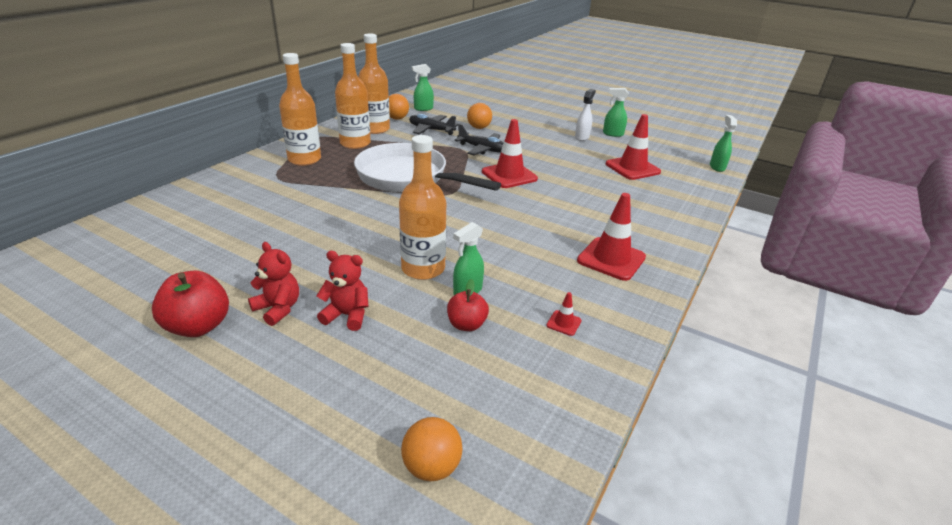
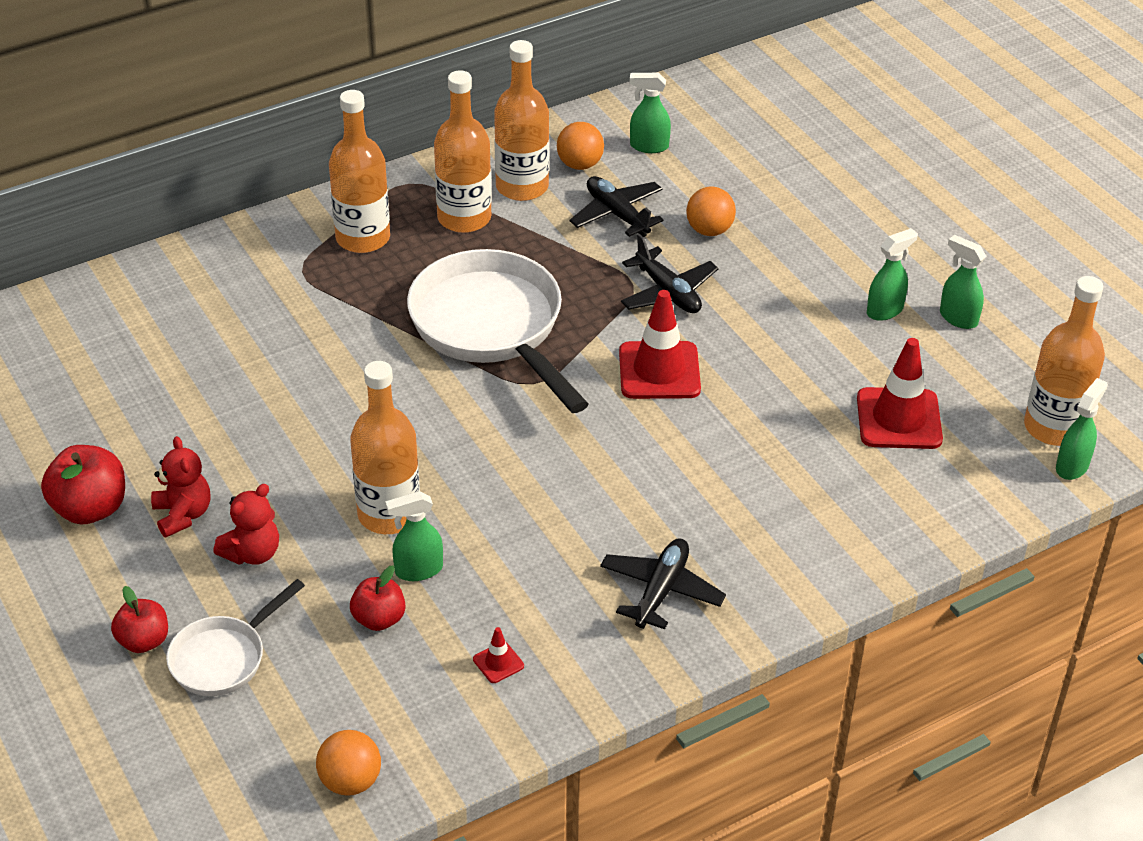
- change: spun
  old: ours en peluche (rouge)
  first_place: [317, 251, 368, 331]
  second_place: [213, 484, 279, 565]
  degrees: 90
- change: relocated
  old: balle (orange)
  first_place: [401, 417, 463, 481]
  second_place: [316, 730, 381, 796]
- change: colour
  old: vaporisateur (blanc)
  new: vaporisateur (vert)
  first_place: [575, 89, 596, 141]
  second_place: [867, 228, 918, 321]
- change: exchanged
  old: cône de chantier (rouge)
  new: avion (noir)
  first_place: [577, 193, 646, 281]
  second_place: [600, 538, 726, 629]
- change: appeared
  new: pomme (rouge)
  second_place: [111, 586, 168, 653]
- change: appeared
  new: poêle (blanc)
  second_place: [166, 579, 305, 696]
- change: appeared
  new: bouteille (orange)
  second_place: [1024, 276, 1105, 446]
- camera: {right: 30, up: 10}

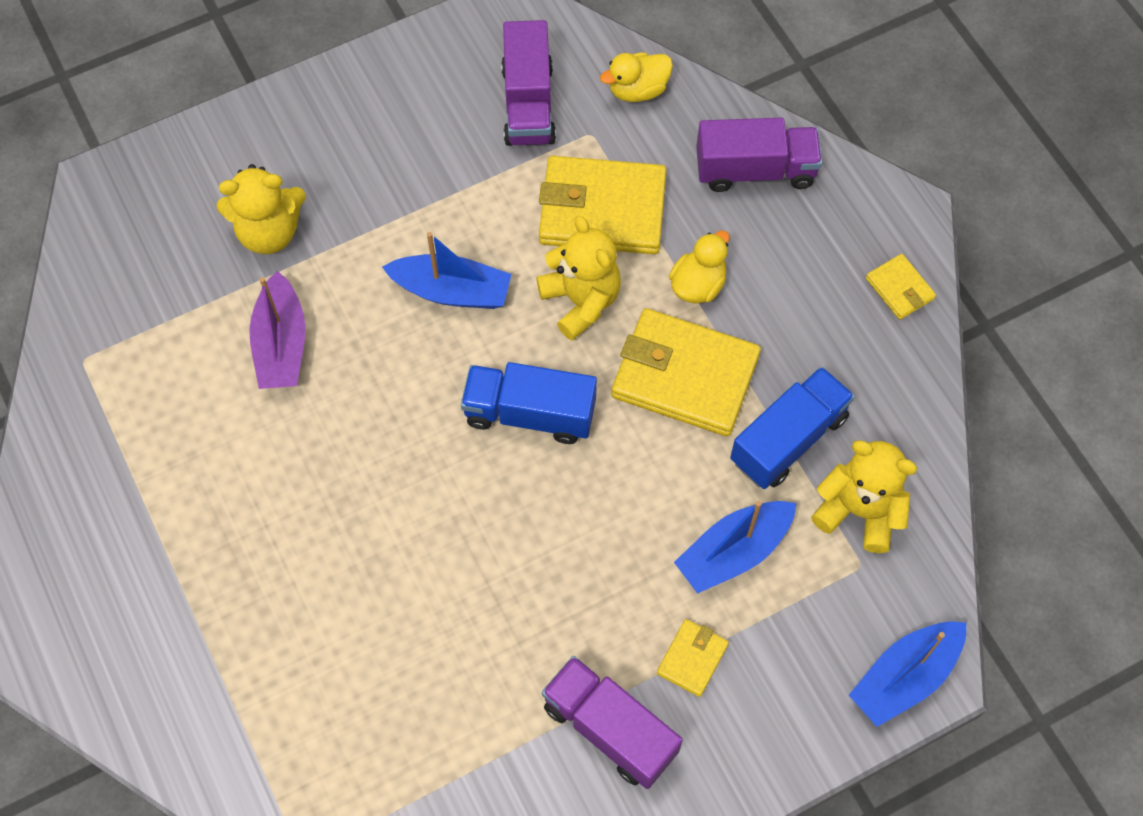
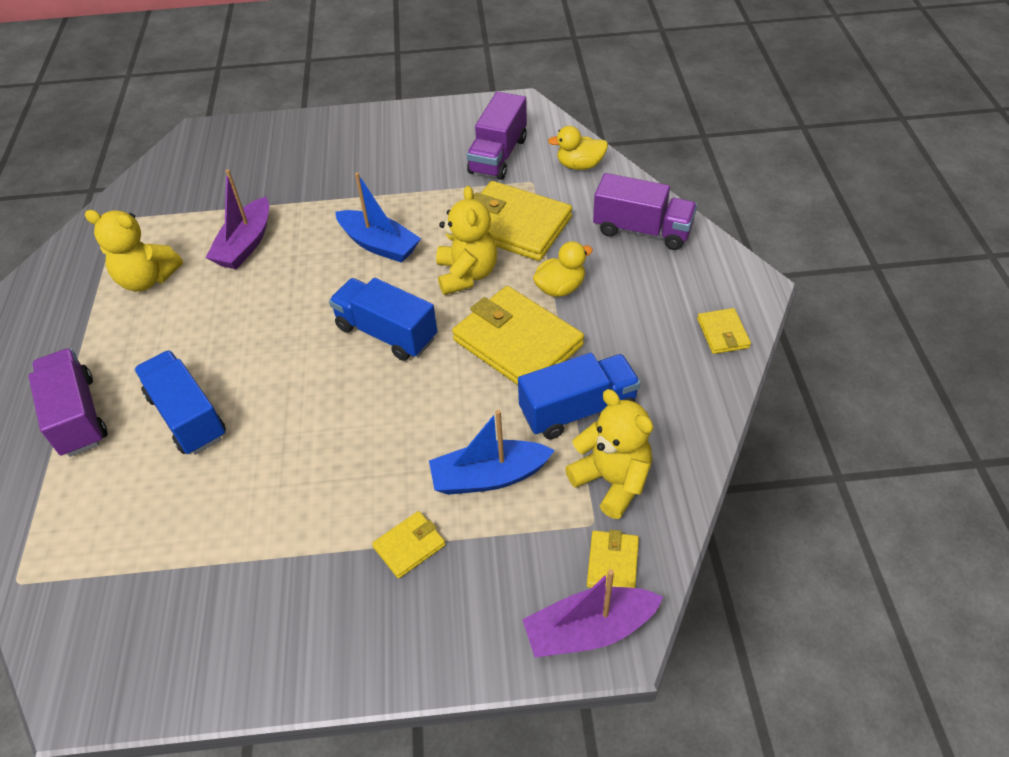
- change: relocated
  old: ours en peluche (jaune)
  first_place: [217, 164, 306, 254]
  second_place: [85, 210, 183, 291]
- change: relocated
  old: camion (violet)
  first_place: [542, 656, 683, 789]
  second_place: [28, 348, 107, 457]
- change: colour
  old: bateau (bleu)
  new: bateau (violet)
  first_place: [849, 622, 967, 727]
  second_place: [522, 569, 663, 657]
- change: appeared
  new: camion (bleu)
  second_place: [134, 350, 226, 455]
- change: appeared
  new: portefeuille (jaune)
  second_place: [587, 530, 639, 588]
- camera: {right: 25, up: -15}

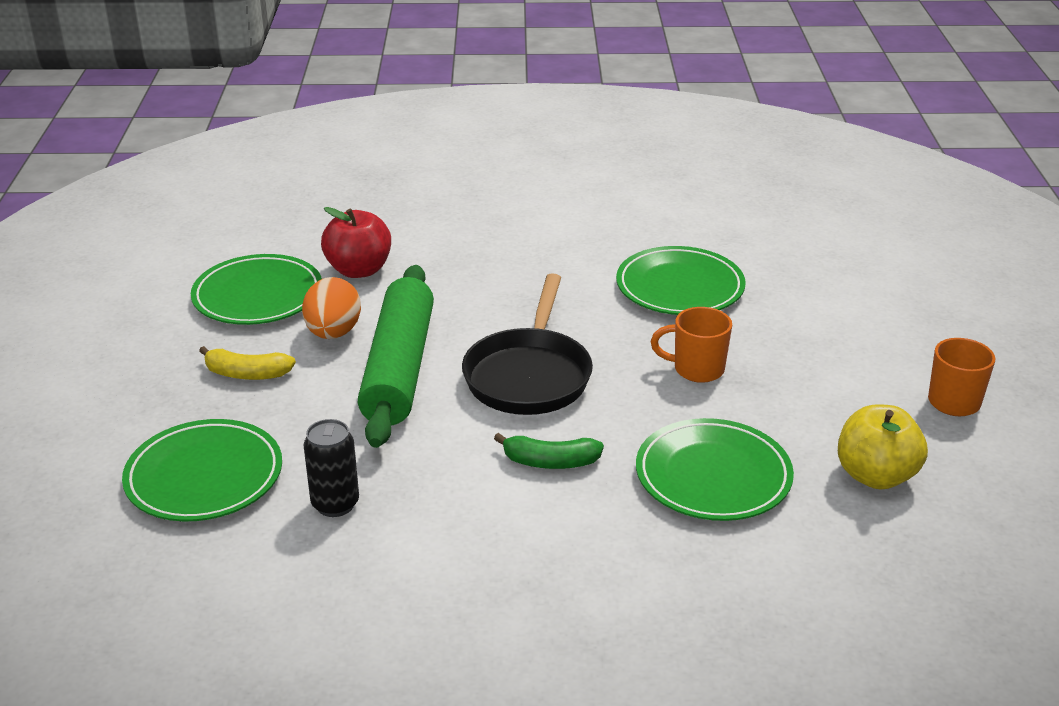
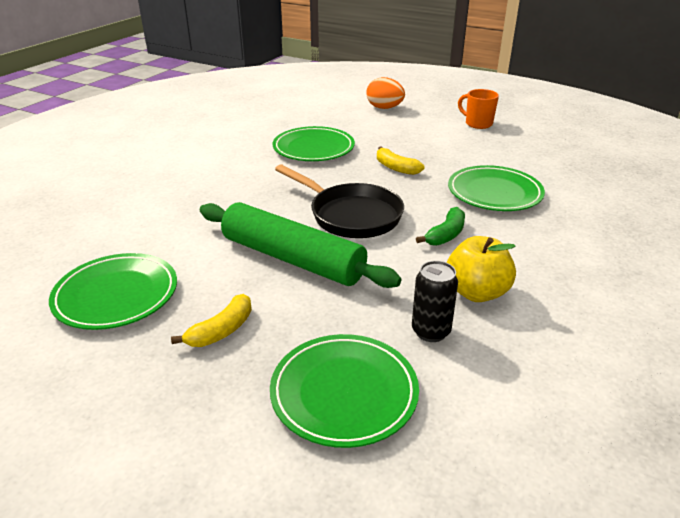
- change: relocated
  old: œuf (orange)
  first_place: [302, 277, 361, 339]
  second_place: [366, 77, 405, 109]
- change: missing
  old: pomme (rouge)
  first_place: [321, 207, 391, 278]
- change: exchanged
  old: tasse (orange)
  new: banane (jaune)
  first_place: [651, 307, 732, 383]
  second_place: [377, 146, 424, 175]
- change: relocated
  old: pomme (jaune)
  first_place: [838, 404, 928, 490]
  second_place: [447, 236, 516, 302]
- camera: {right: -60, up: 0}

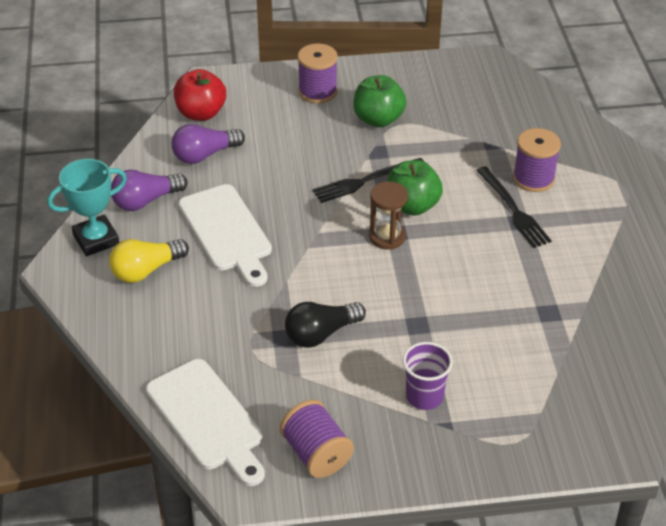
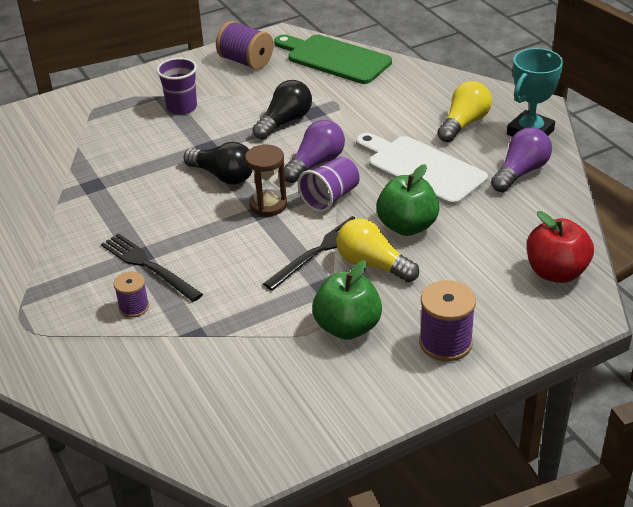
- change: colour
  old: planche à découper (blanc)
  new: planche à découper (vert)
  first_place: [146, 359, 265, 486]
  second_place: [274, 35, 392, 84]
- change: relocated
  old: ampoule (violet)
  first_place: [172, 124, 245, 164]
  second_place: [284, 120, 345, 183]
- change: relocated
  old: pomme (vert)
  first_place: [387, 160, 443, 215]
  second_place: [376, 164, 440, 236]
- change: size
  old: bobine (violet)
  first_place: [513, 128, 561, 192]
  second_place: [114, 272, 149, 318]
  factor: 0.6
- change: appeared
  new: ampoule (noir)
  second_place: [183, 142, 252, 184]
- change: appeared
  new: gobelet (violet)
  second_place: [298, 157, 360, 212]
- change: appeared
  new: ampoule (jaune)
  second_place: [336, 218, 419, 282]
- camera: {right: 160, up: -5}

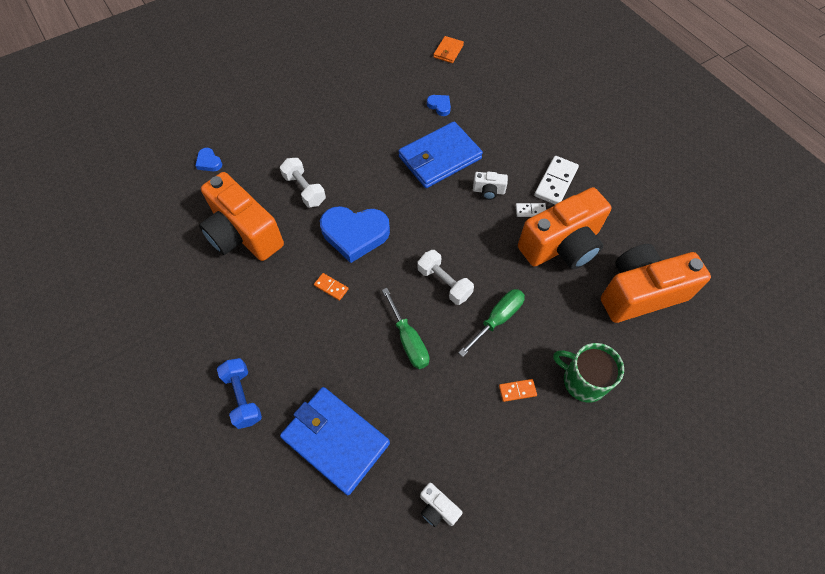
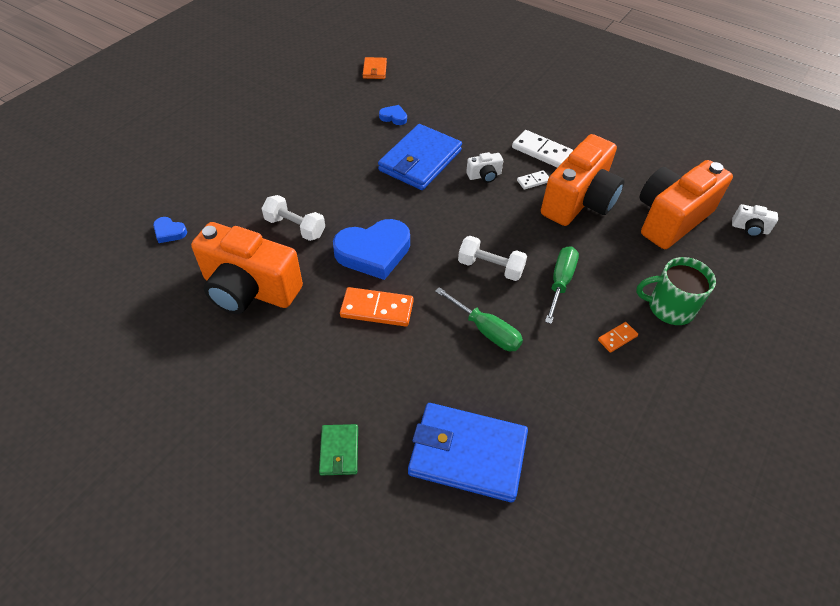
- change: exchanged
  old: haltère (bleu)
  new: portefeuille (vert)
  first_place: [217, 358, 262, 429]
  second_place: [319, 424, 358, 476]
- change: size
  old: domino (orange)
  first_place: [314, 273, 348, 301]
  second_place: [340, 287, 413, 327]
  factor: 1.86
- change: relocated
  old: appareil photo (blanc)
  first_place: [420, 483, 462, 527]
  second_place: [732, 204, 778, 237]
- change: spun
  old: domino (blanc)
  first_place: [534, 156, 579, 204]
  second_place: [512, 130, 573, 168]
  degrees: -60
- camera: {right: -25, up: -10}

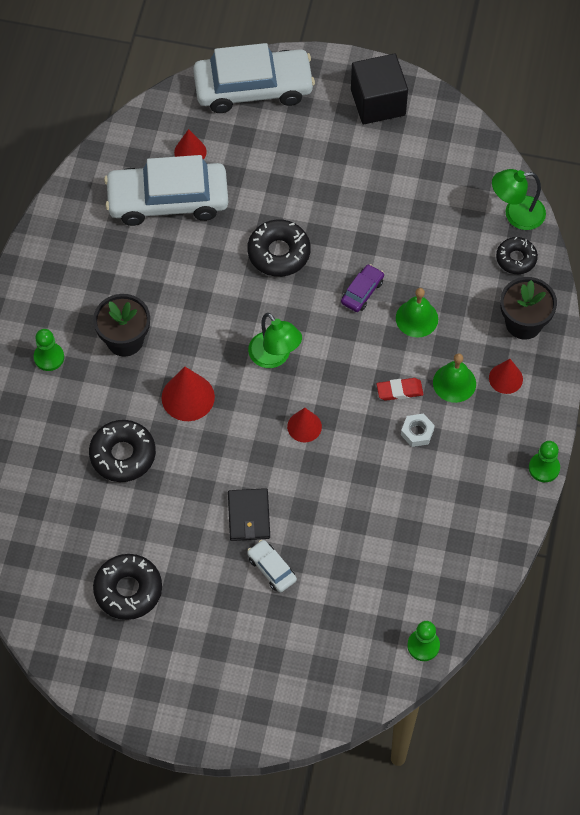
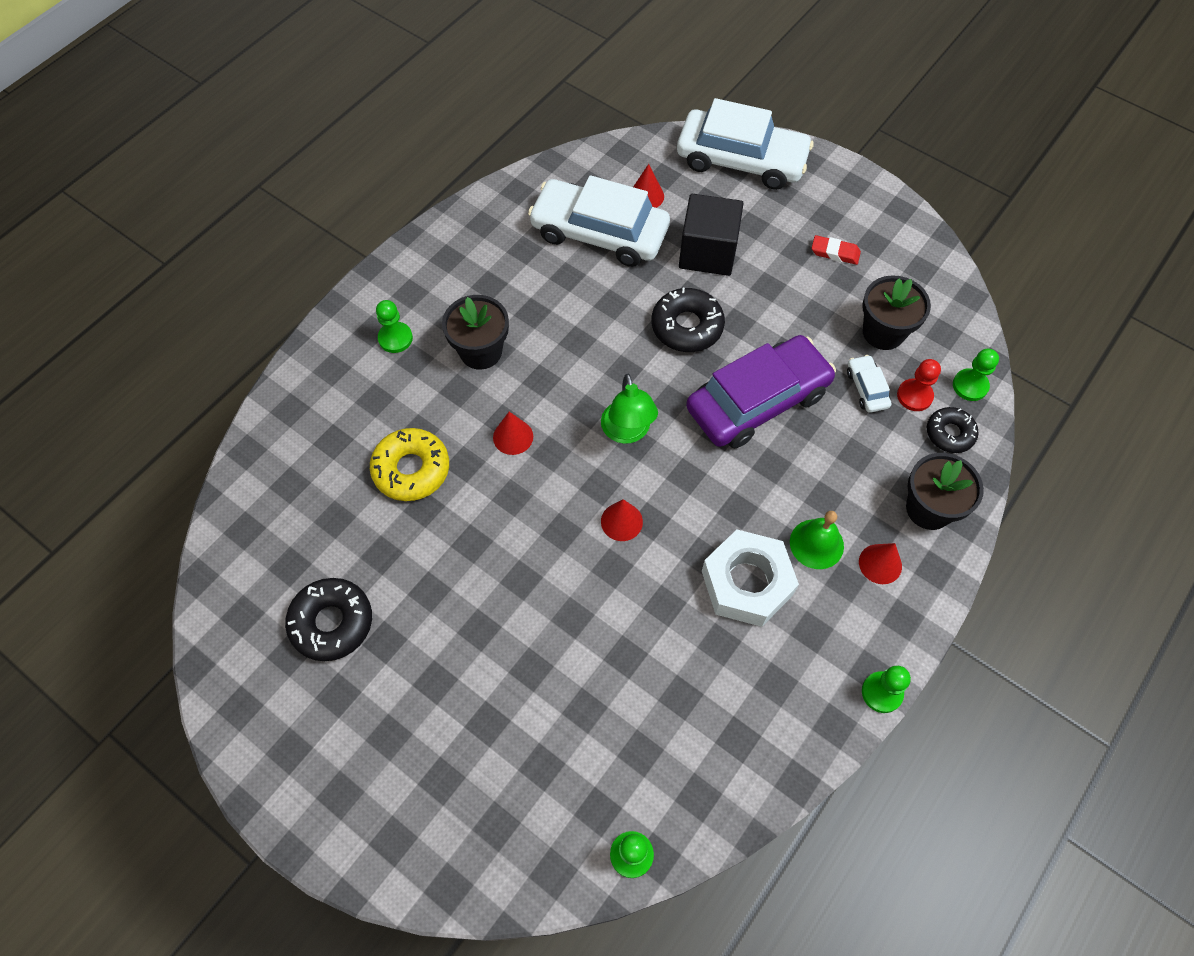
- change: colour
  old: beignet (noir)
  new: beignet (jaune)
  first_place: [89, 420, 156, 482]
  second_place: [370, 428, 449, 501]
- change: size
  old: cône (rouge)
  first_place: [162, 367, 215, 421]
  second_place: [493, 412, 533, 455]
  factor: 0.65
- change: missing
  old: portefeuille (noir)
  first_place: [228, 488, 270, 541]
- change: relocated
  old: voiture (blanc)
  first_place: [247, 540, 297, 592]
  second_place: [847, 355, 891, 413]
- change: size
  old: voiture (violet)
  first_place: [341, 264, 384, 312]
  second_place: [686, 335, 836, 449]
  factor: 2.36
- change: relocated
  old: cube (noir)
  first_place: [351, 54, 408, 124]
  second_place: [679, 194, 744, 276]
- change: relocated
  old: gomme (rouge)
  first_place: [377, 378, 423, 401]
  second_place: [812, 235, 861, 265]
- change: missing
  old: cloche (vert)
  first_place: [396, 288, 438, 338]
- change: size
  old: écrou (blanc)
  first_place: [401, 414, 435, 447]
  second_place: [702, 530, 799, 627]
  factor: 2.21
- change: exchanged
  old: lampe (vert)
  new: pion (vert)
  first_place: [492, 169, 546, 230]
  second_place: [953, 349, 999, 401]
- change: appeared
  new: pot de fleurs (noir)
  second_place: [862, 275, 931, 350]
- change: appeared
  new: pion (rouge)
  second_place: [897, 359, 941, 411]
- camera: {right: 25, up: 0}

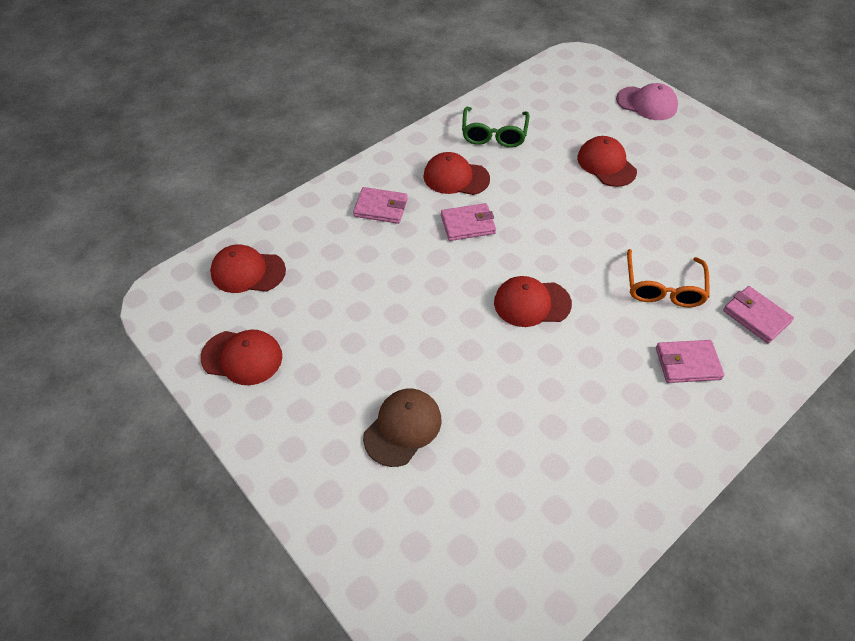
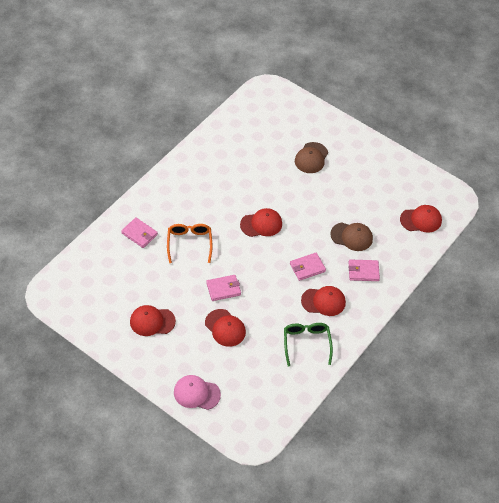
- change: relocated
  old: casquette (rouge)
  first_place: [200, 330, 282, 385]
  second_place: [130, 305, 176, 336]
- change: relocated
  old: portefeuille (rose)
  first_place: [656, 340, 724, 383]
  second_place: [206, 275, 241, 301]
- change: appeared
  new: casquette (marron)
  second_place: [330, 223, 373, 251]
- camera: {right: 165, up: 0}

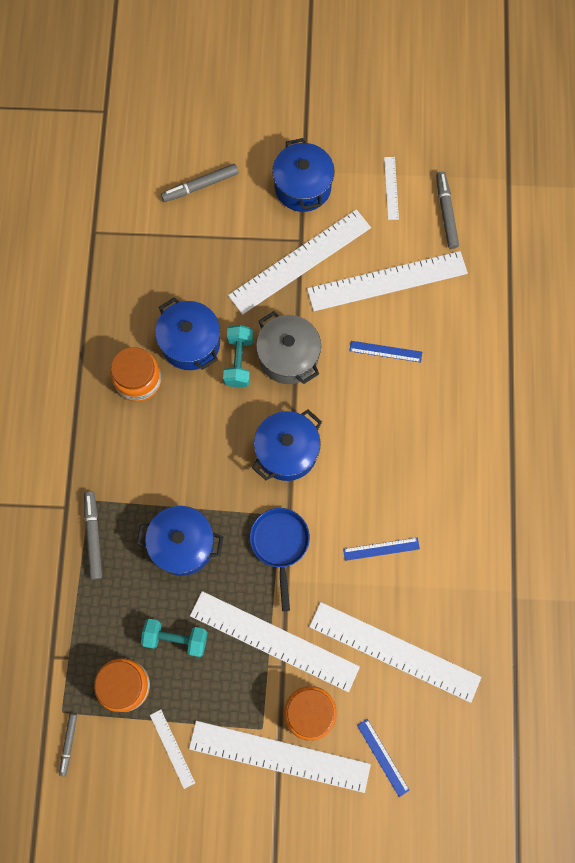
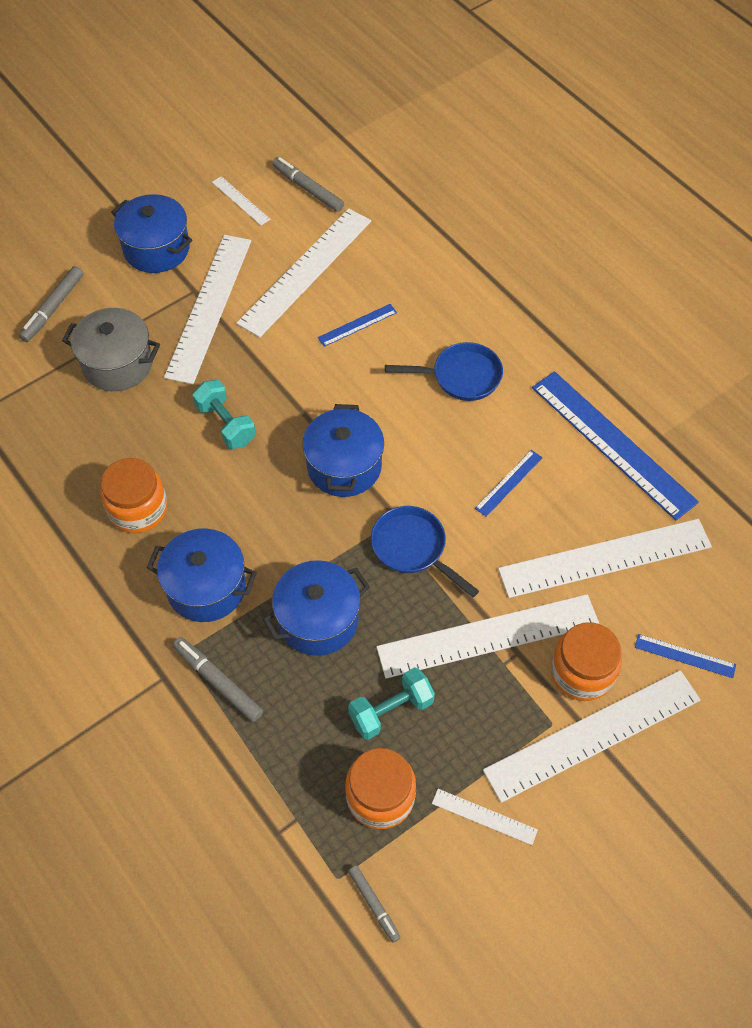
- change: relocated
  old: marmite (bleu)
  first_place: [155, 297, 220, 370]
  second_place: [147, 529, 257, 622]
- change: relocated
  old: marmite (gris)
  first_place: [256, 311, 321, 384]
  second_place: [62, 308, 160, 391]
- change: appeared
  new: poêle (bleu)
  second_place: [385, 342, 503, 401]
- change: appeared
  new: règle (bleu)
  second_place: [532, 371, 699, 520]
- camera: {right: -40, up: -15}

